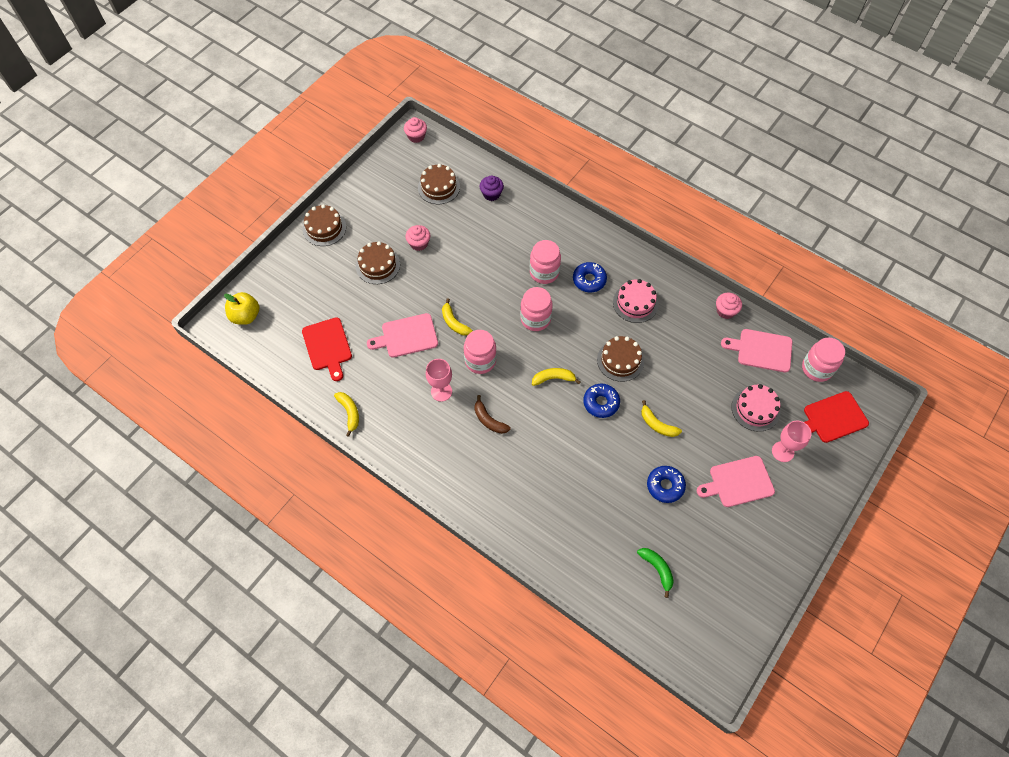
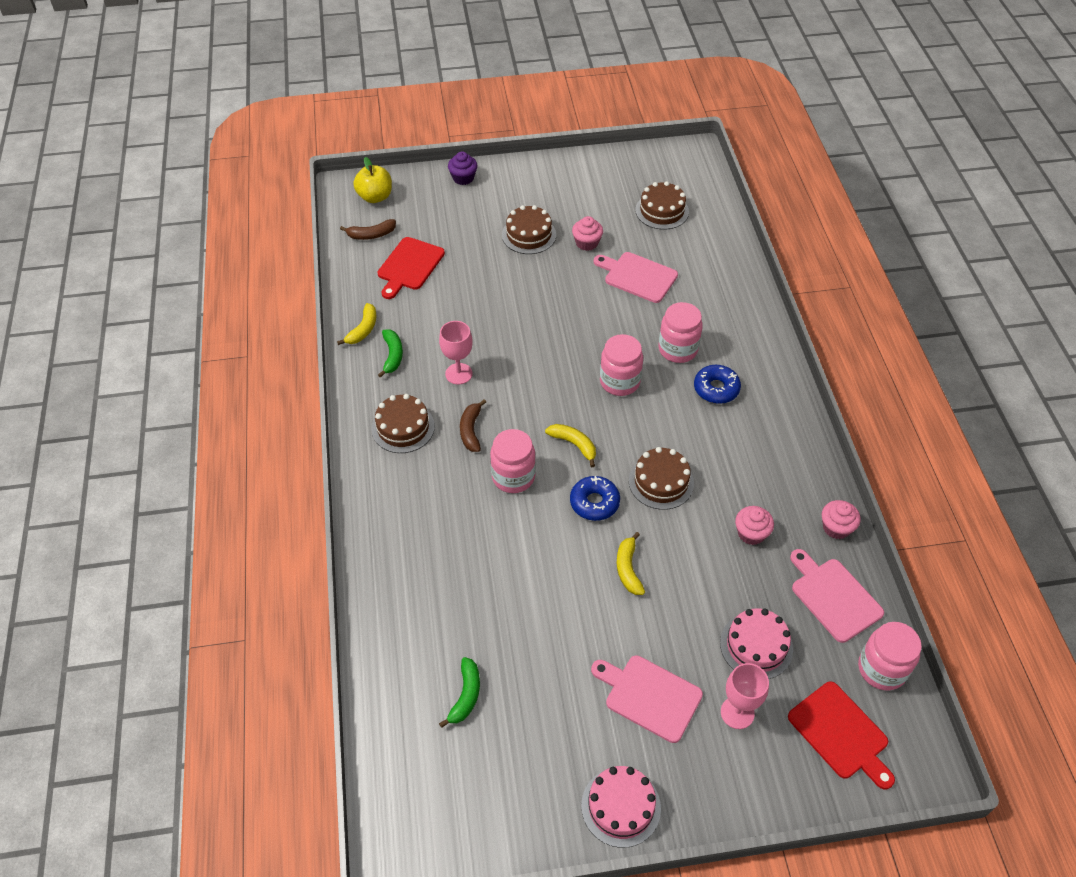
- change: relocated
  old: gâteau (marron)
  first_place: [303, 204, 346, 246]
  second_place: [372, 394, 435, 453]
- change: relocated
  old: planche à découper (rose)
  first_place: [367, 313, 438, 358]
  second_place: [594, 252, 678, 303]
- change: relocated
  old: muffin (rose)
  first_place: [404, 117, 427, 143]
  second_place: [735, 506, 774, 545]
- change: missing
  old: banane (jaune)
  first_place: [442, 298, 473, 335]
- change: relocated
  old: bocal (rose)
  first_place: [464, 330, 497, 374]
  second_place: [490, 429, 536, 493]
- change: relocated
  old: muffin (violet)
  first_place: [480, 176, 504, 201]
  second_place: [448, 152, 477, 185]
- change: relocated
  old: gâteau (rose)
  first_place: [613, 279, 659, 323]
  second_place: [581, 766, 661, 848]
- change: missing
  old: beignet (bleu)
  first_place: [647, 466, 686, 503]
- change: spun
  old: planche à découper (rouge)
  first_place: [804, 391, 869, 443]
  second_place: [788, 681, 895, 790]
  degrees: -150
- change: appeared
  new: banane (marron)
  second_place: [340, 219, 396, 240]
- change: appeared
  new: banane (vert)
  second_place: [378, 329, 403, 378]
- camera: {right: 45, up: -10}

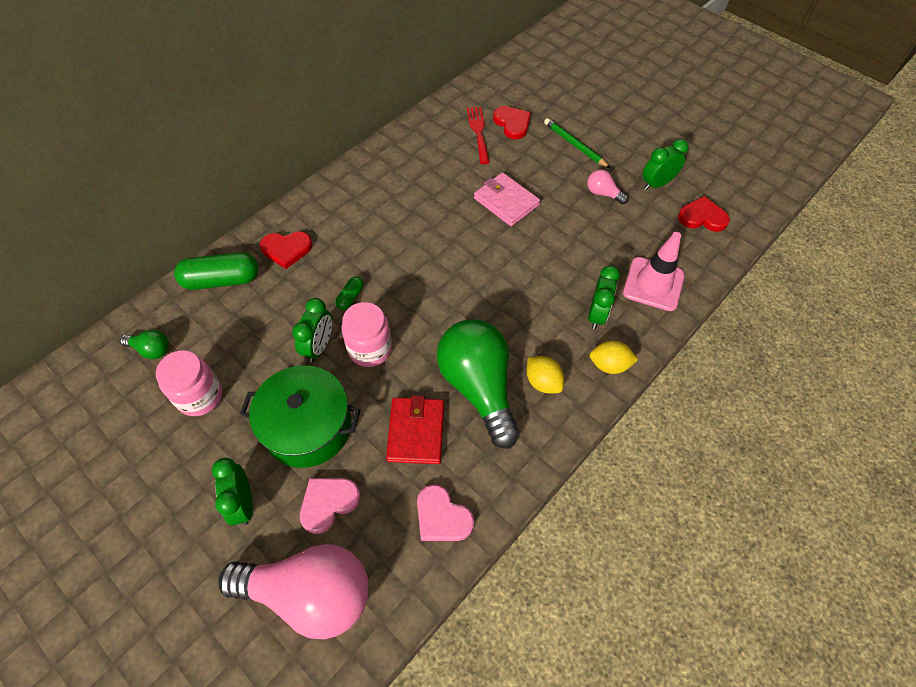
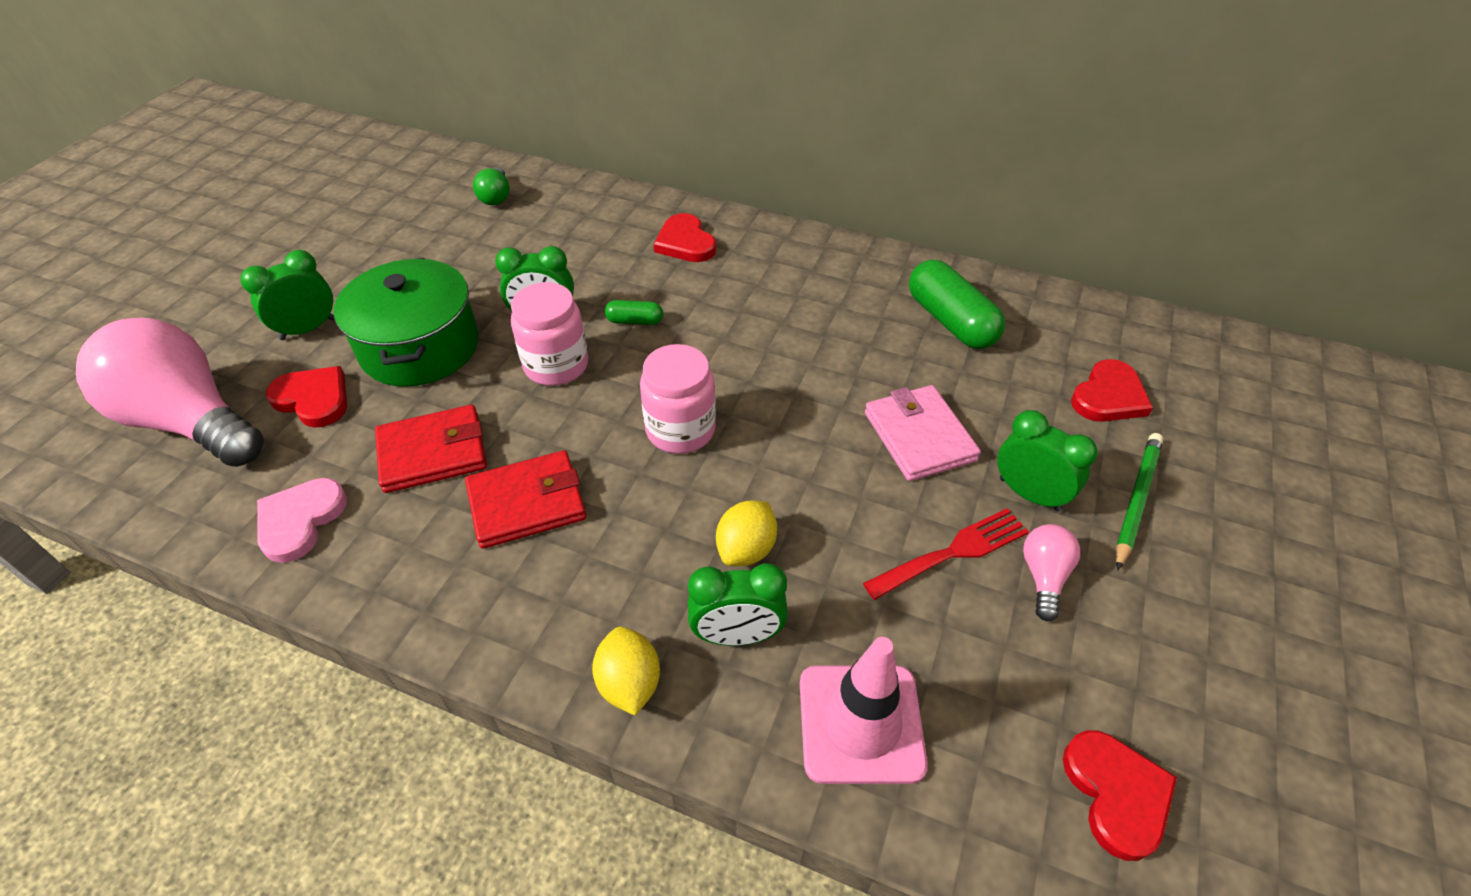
- change: relocated
  old: bocal (rose)
  first_place: [156, 350, 222, 416]
  second_place: [640, 344, 716, 454]
- change: relocated
  old: gélule (vert)
  first_place: [174, 252, 258, 290]
  second_place: [909, 260, 1005, 349]
- change: spun
  old: ampoule (rose)
  first_place: [218, 544, 369, 639]
  second_place: [76, 318, 264, 467]
  degrees: 135
- change: colour
  old: cœur (rose)
  new: cœur (rouge)
  first_place: [300, 478, 360, 534]
  second_place: [266, 366, 347, 428]
- change: exchanged
  old: ampoule (vert)
  new: portefeuille (rouge)
  first_place: [437, 319, 520, 449]
  second_place: [465, 450, 586, 549]
- change: relocated
  old: fourchette (rouge)
  first_place: [467, 107, 490, 164]
  second_place: [863, 508, 1029, 600]
- change: spun
  old: portefeuille (rose)
  first_place: [474, 172, 540, 226]
  second_place: [865, 385, 981, 481]
  degrees: -45
- change: relocated
  old: citron (jaune)
  first_place: [527, 356, 564, 394]
  second_place: [716, 501, 777, 566]
- change: relocated
  old: réveil (vert)
  first_place: [643, 139, 688, 190]
  second_place: [997, 410, 1098, 512]
- camera: {right: 70, up: -10}

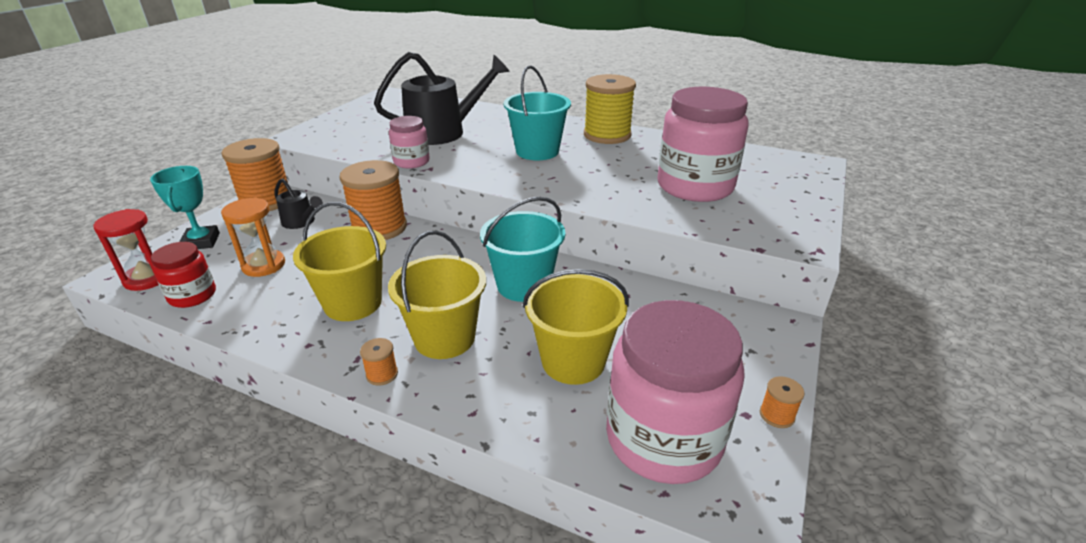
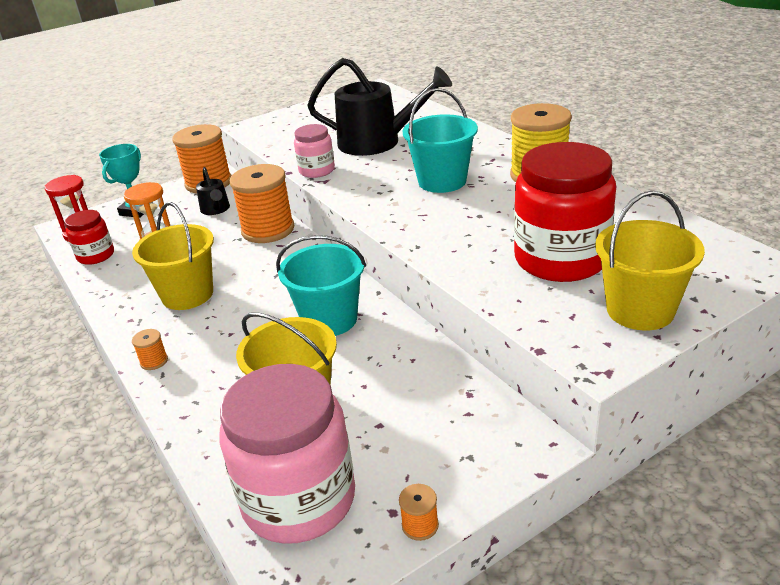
- change: relocated
  old: seau (jaune)
  first_place: [388, 231, 486, 359]
  second_place: [595, 191, 705, 330]
- change: colour
  old: bocal (rose)
  new: bocal (rouge)
  first_place: [658, 87, 749, 202]
  second_place: [514, 142, 616, 282]
- camera: {right: 35, up: 0}

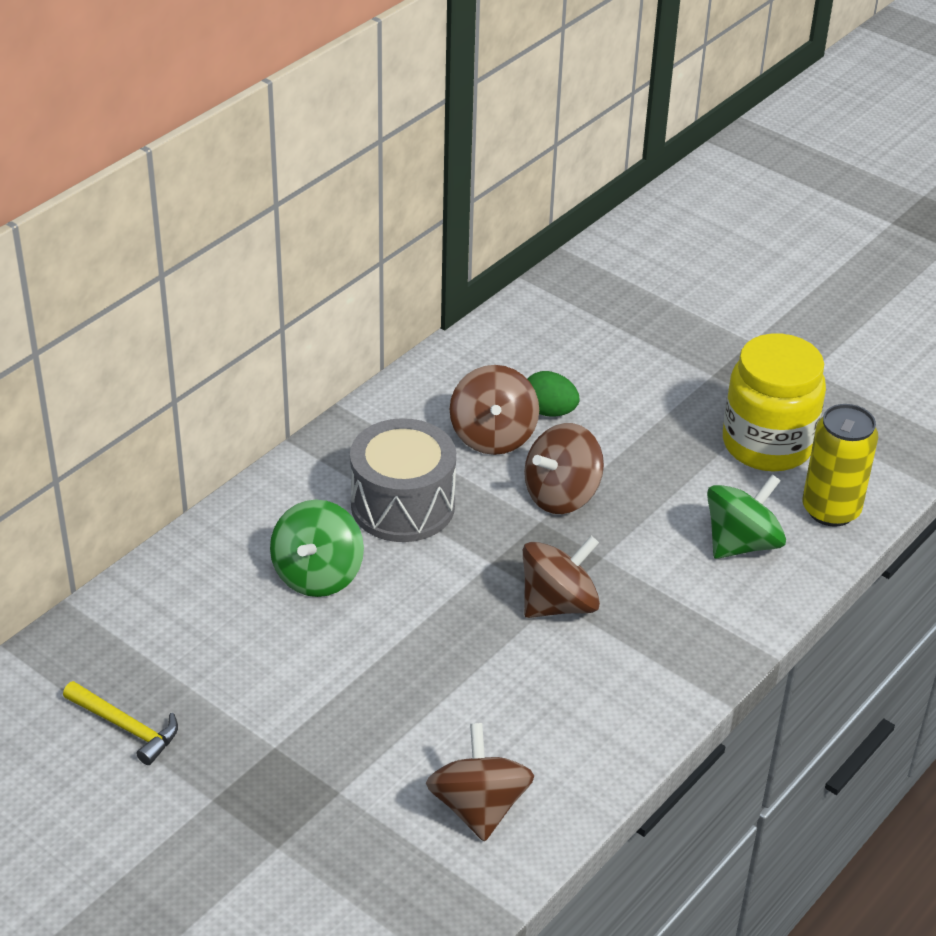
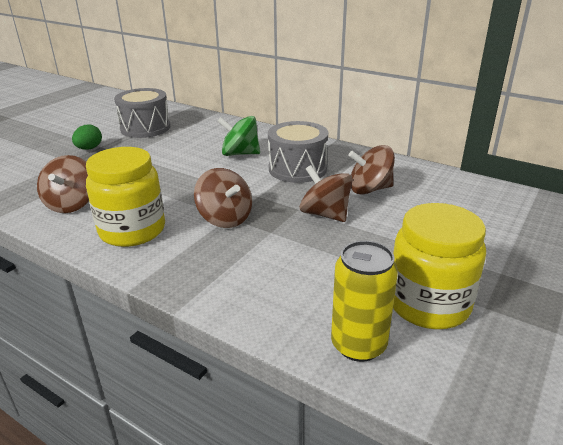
- change: exchanged
  old: marteau (jaune)
  new: tambour (gris)
  first_place: [63, 681, 178, 765]
  second_place: [114, 88, 170, 138]
- change: spun
  old: toupie (marron)
  first_place: [426, 723, 534, 842]
  second_place: [37, 155, 89, 213]
  degrees: 105
- change: relocated
  old: œuf (vert)
  first_place: [527, 371, 580, 417]
  second_place: [72, 125, 102, 150]
- change: missing
  old: toupie (vert)
  first_place: [707, 474, 786, 559]
- change: appeared
  new: bocal (jaune)
  second_place: [86, 147, 165, 247]
- camera: {right: 85, up: -10}

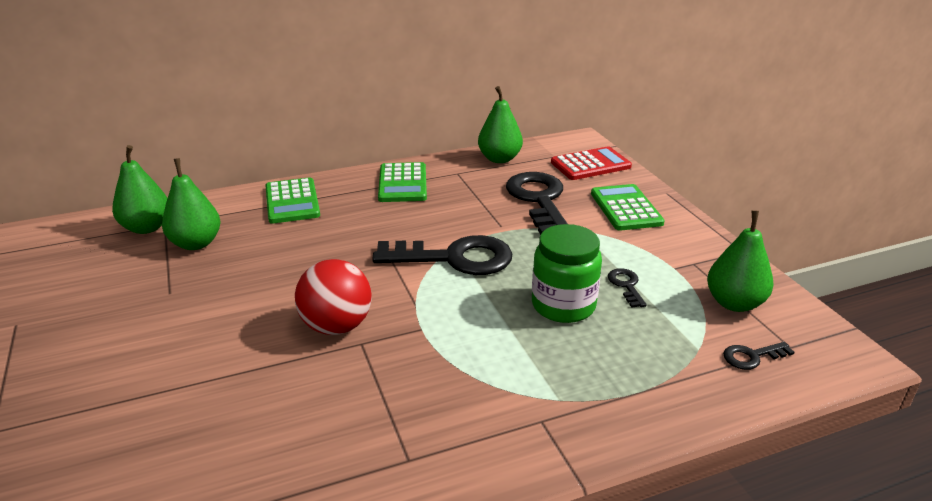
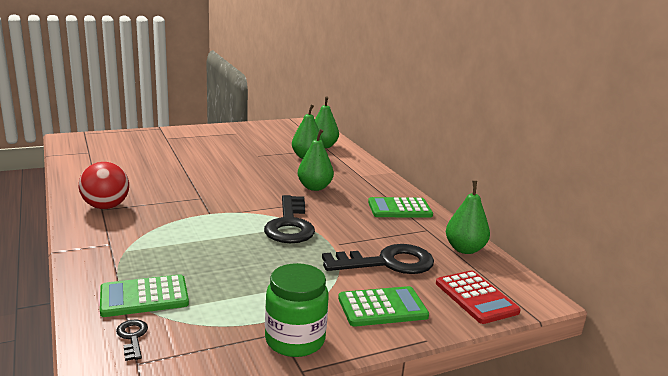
- change: relocated
  old: calculatrice (vert)
  first_place: [265, 177, 320, 224]
  second_place: [100, 274, 189, 317]
- change: relocated
  old: balle (rouge)
  first_place: [295, 259, 371, 335]
  second_place: [79, 162, 129, 209]
- change: relocated
  old: bocal (vert)
  first_place: [532, 224, 602, 323]
  second_place: [265, 263, 329, 357]
- change: missing
  old: clé (noir)
  first_place: [608, 268, 647, 308]
- change: relocated
  old: poire (vert)
  first_place: [707, 210, 774, 312]
  second_place: [298, 129, 334, 191]
- camera: {right: 85, up: -10}

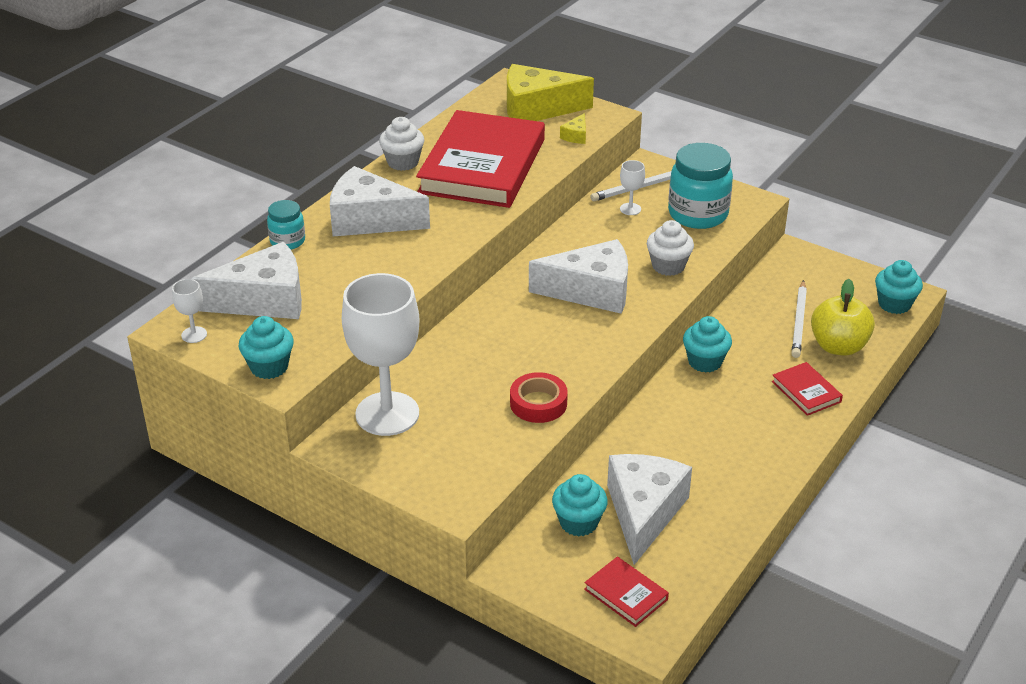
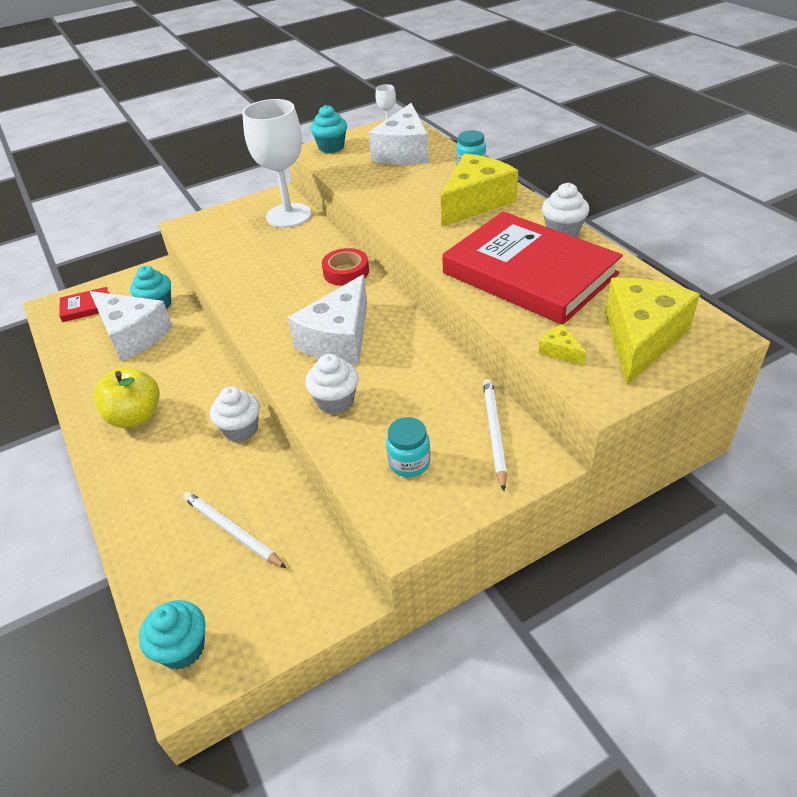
- change: colour
  old: fromage (blanc)
  new: fromage (jaune)
  first_place: [330, 166, 430, 236]
  second_place: [441, 154, 518, 227]
- change: relocated
  old: ruban adhésif (rouge)
  first_place: [510, 372, 568, 423]
  second_place: [322, 248, 369, 286]
- change: missing
  old: verre à pied (blanc)
  first_place: [620, 160, 645, 215]
- change: size
  old: bocal (turquoise)
  first_place: [668, 143, 733, 229]
  second_place: [386, 417, 431, 477]
  factor: 0.54
- change: colour
  old: muffin (turquoise)
  new: muffin (blanc)
  first_place: [683, 316, 732, 373]
  second_place: [210, 386, 260, 442]
- change: missing
  old: livre (rouge)
  first_place: [772, 362, 843, 416]
- change: relocated
  old: pomme (jaune)
  first_place: [811, 279, 875, 356]
  second_place: [94, 367, 160, 428]
- camera: {right: 120, up: 5}

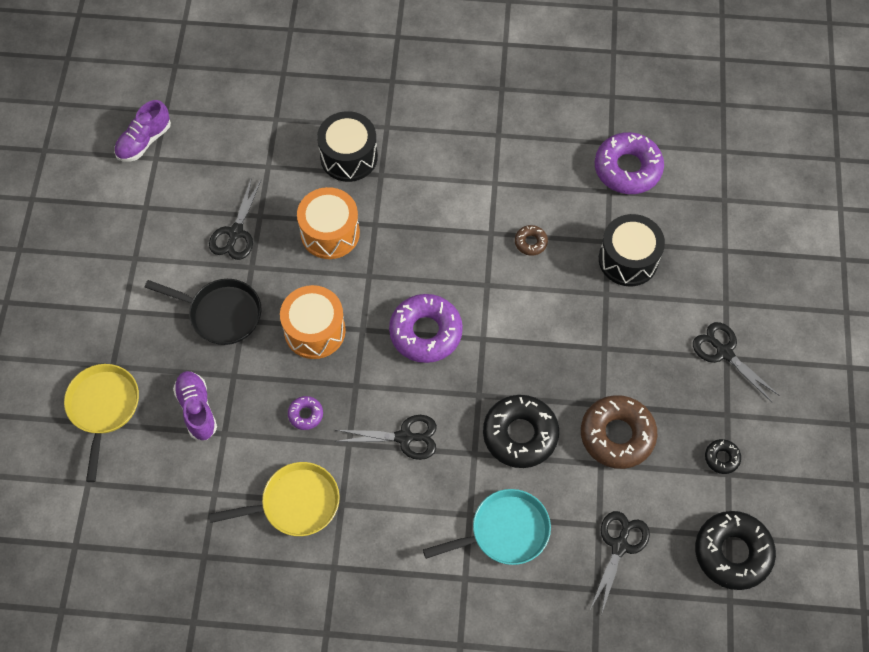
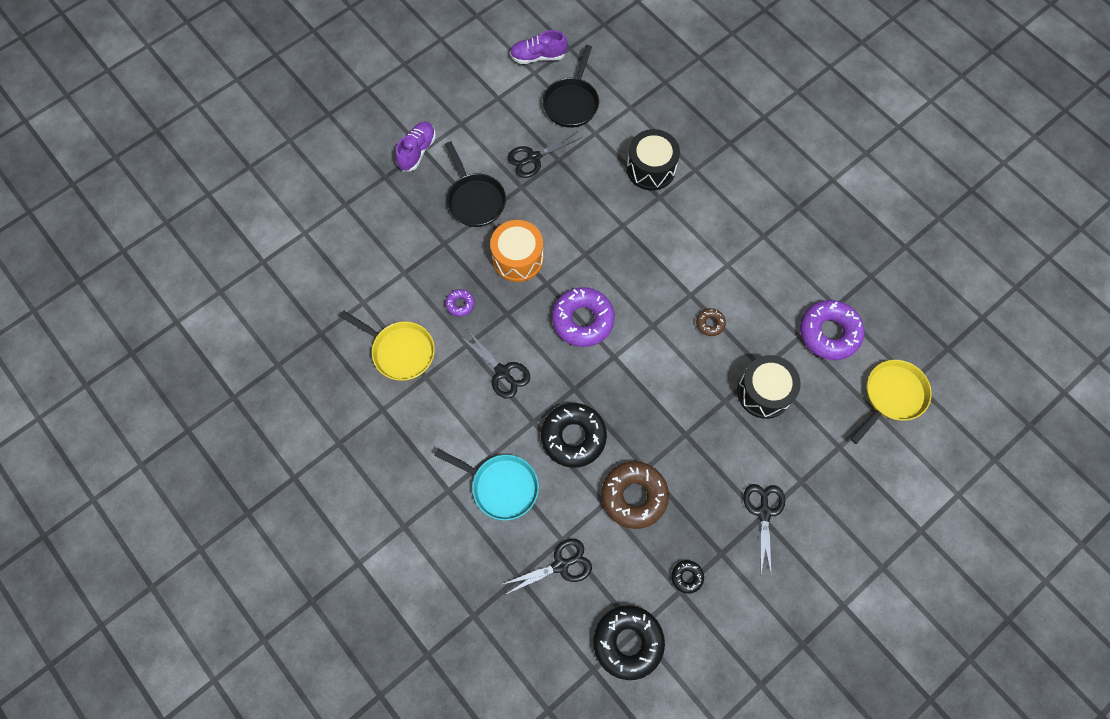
- change: relocated
  old: poêle (jaune)
  first_place: [64, 364, 139, 482]
  second_place: [850, 360, 932, 444]
- change: relocated
  old: chaussure (violet)
  first_place: [173, 371, 217, 440]
  second_place: [395, 121, 436, 171]
- change: missing
  old: tambour (orange)
  first_place: [297, 187, 360, 259]
- change: appeared
  new: poêle (noir)
  second_place: [543, 45, 599, 128]
- camera: {right: 45, up: 5}

